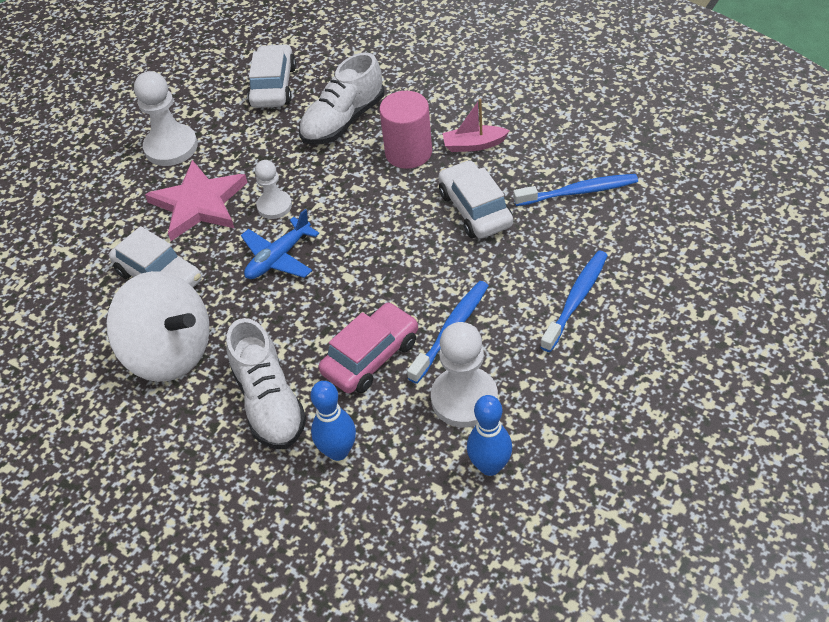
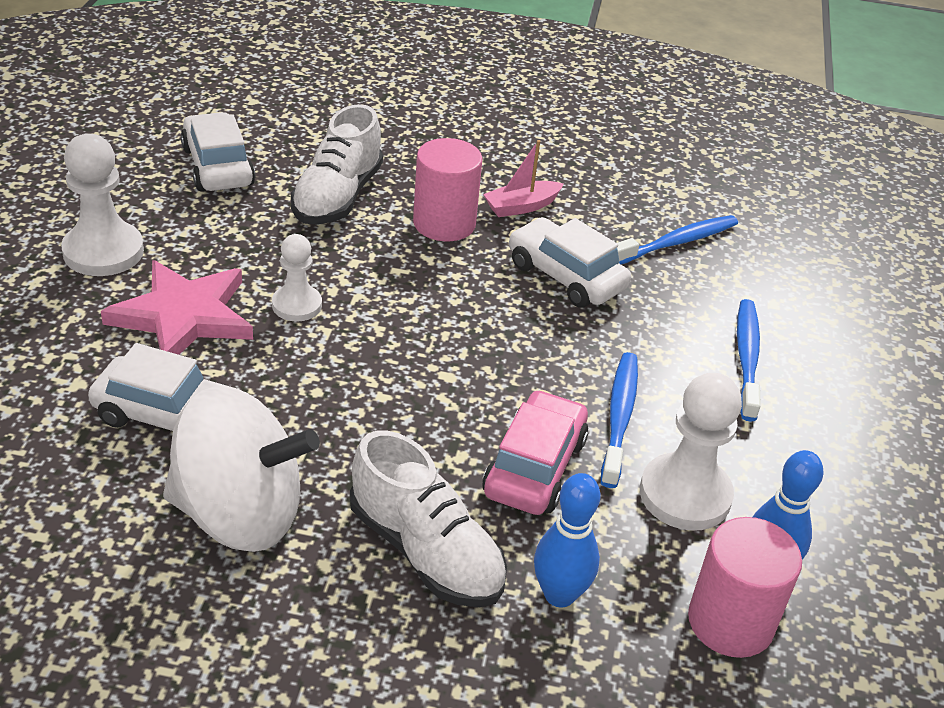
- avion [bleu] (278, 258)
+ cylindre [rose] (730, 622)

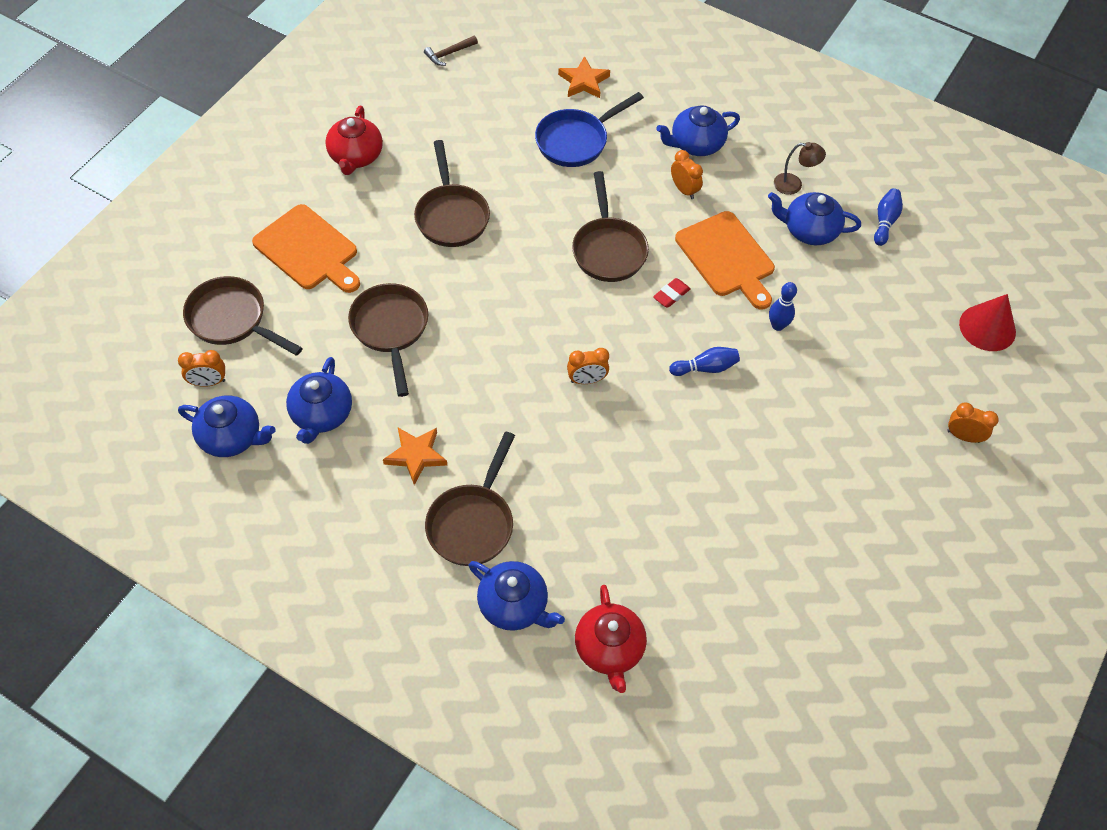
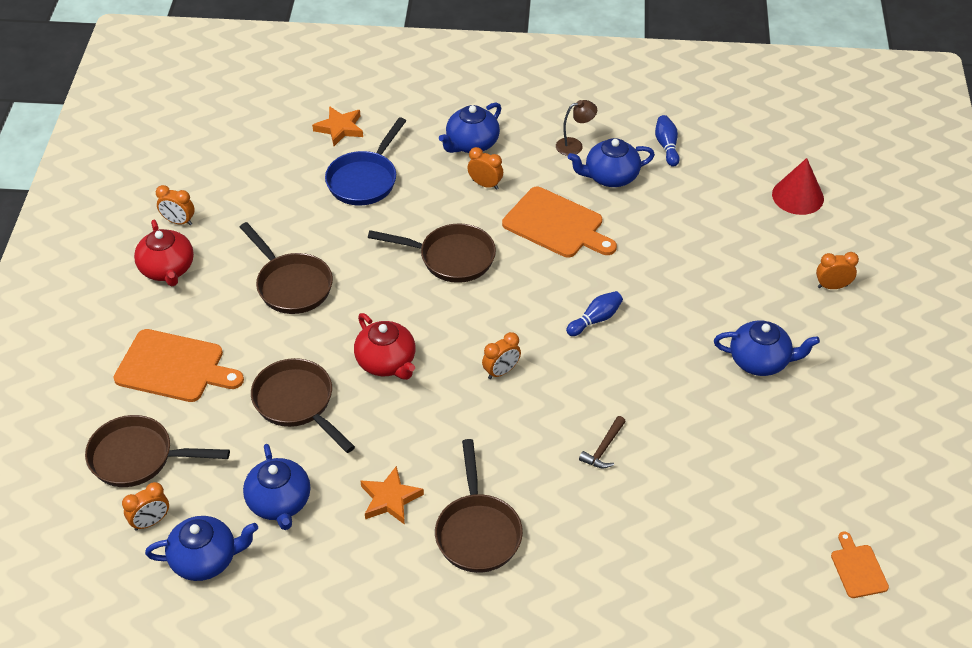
- gomme [rouge] (671, 295)
- quille [bleu] (777, 325)
+ réveil [orange] (178, 221)
+ planche à découper [orange] (858, 569)
~ marteau [marron] (449, 54) to (604, 448)
~ théière [bleu] (514, 605) to (760, 361)
~ théière [rouge] (609, 649) to (386, 362)
~ poêle [marron] (608, 249) = (451, 258) 45 degrees counterclockwise

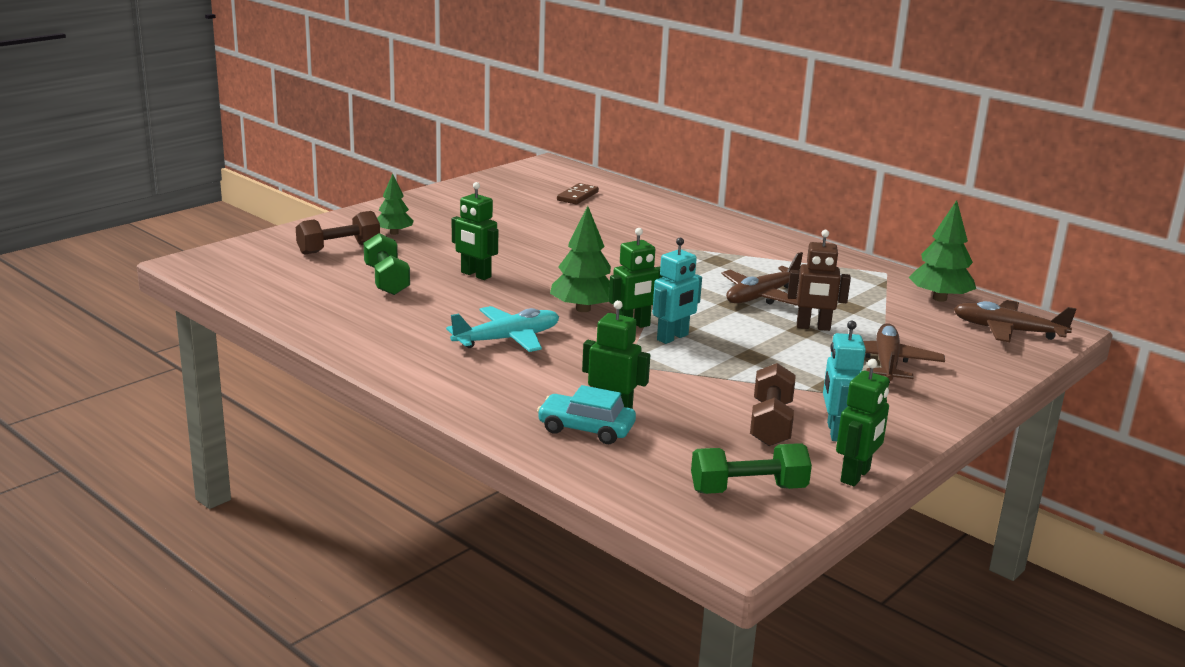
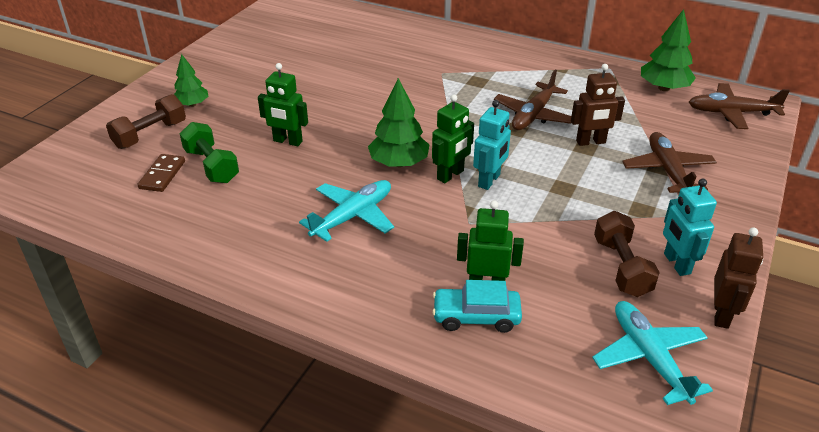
~ domino [marron] (577, 196) to (162, 175)
~ haltère [vert] (748, 489) to avion [turquoise] (649, 358)
~ robot [vert] (856, 476) to robot [marron] (722, 314)

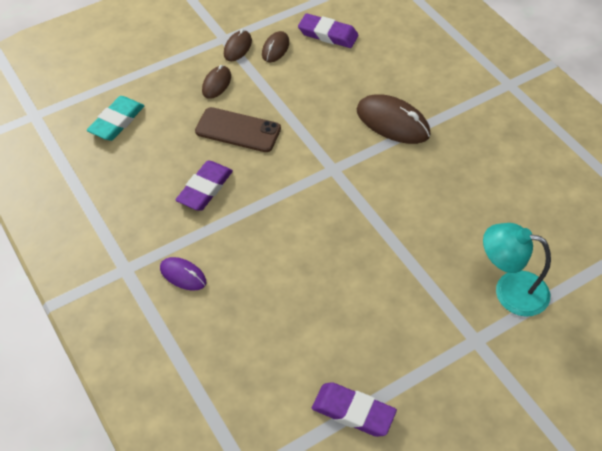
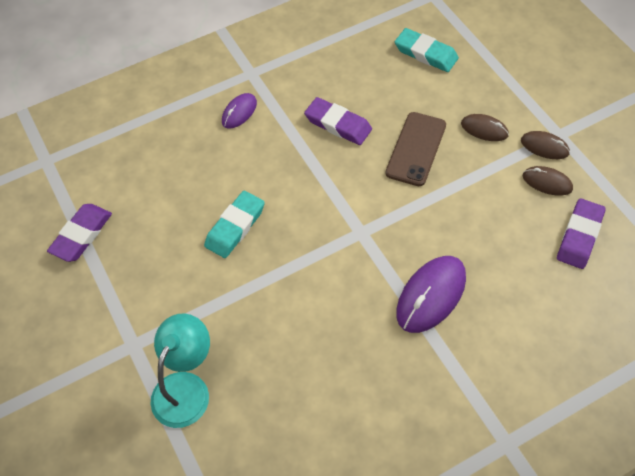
+ gomme [turquoise] (235, 227)
~ souris [marron] (392, 122) to souris [violet] (431, 295)

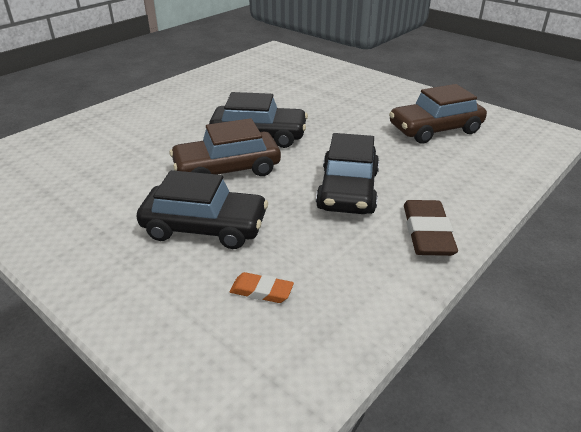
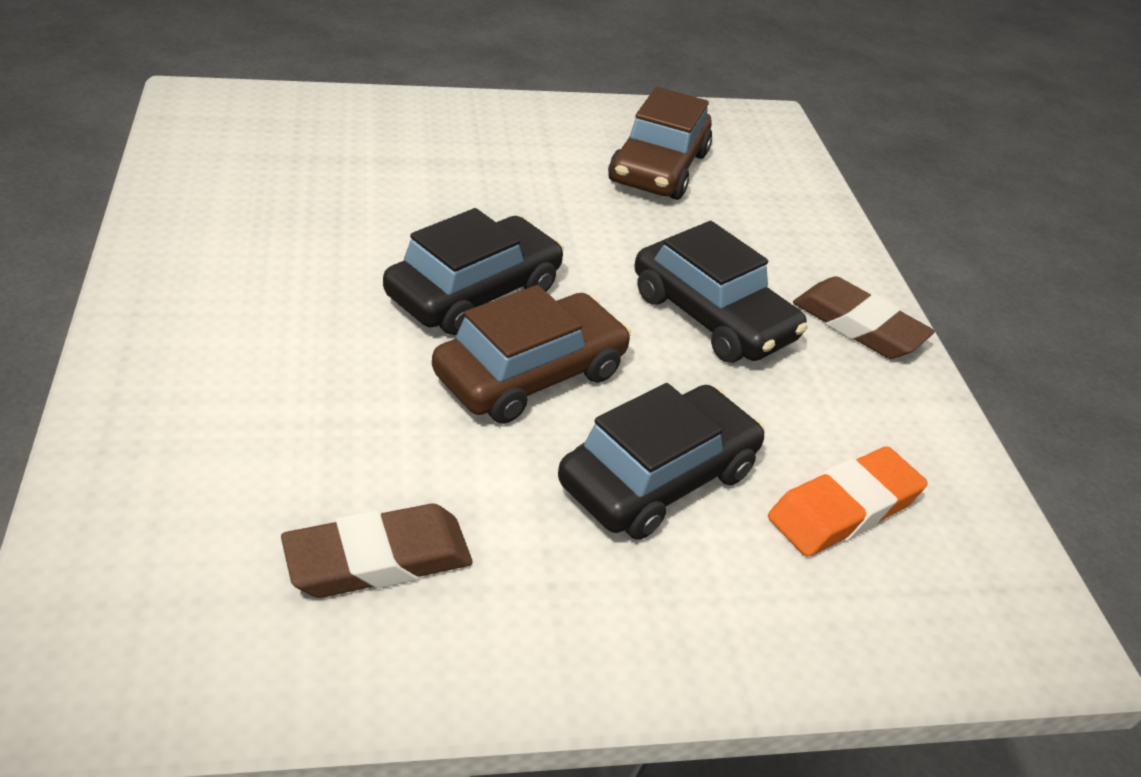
+ gomme [marron] (378, 559)
~ voiture [marron] (227, 169) = (530, 374) 150 degrees counterclockwise
~ gomme [orange] (261, 291) = (844, 509) x1.74

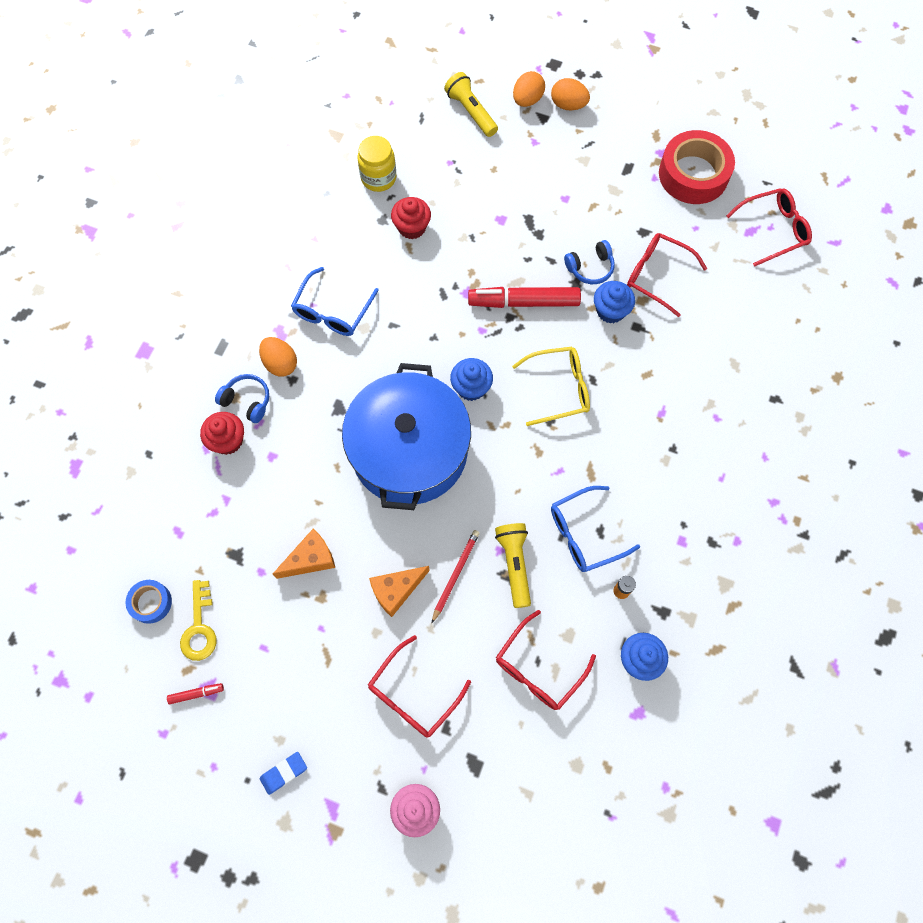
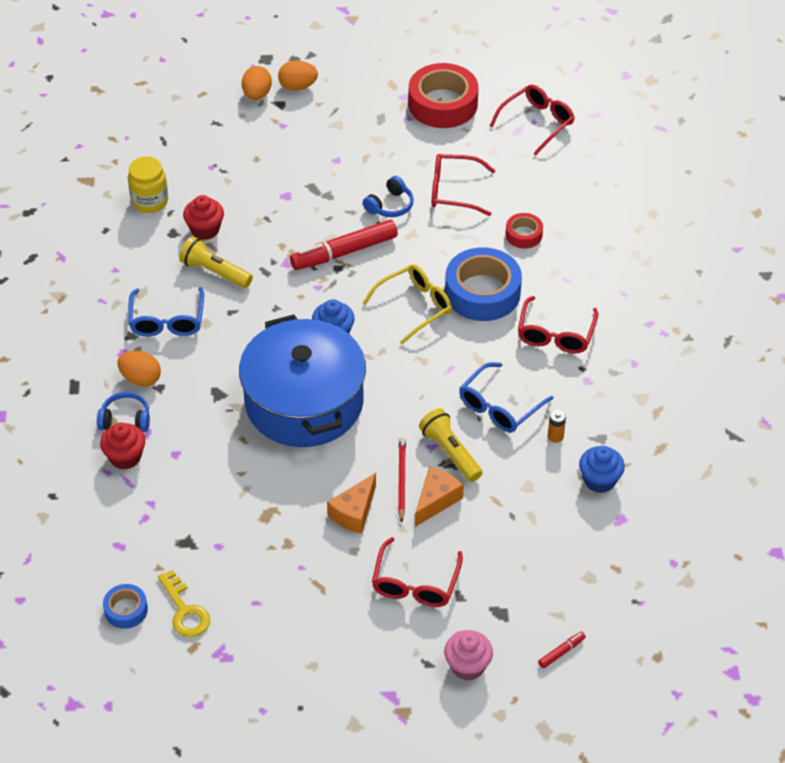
- gomme [bleu] (284, 773)
- muffin [bleu] (610, 311)
+ ruban adhésif [bleu] (482, 292)
+ ruban adhésif [rouge] (523, 235)
~ feutre [rouge] (196, 694) to (561, 652)
~ fromage [orange] (310, 559) to (436, 500)
~ lampe de poche [jaune] (471, 111) to (215, 272)
~ lunettes [rouge] (539, 668) to (555, 334)

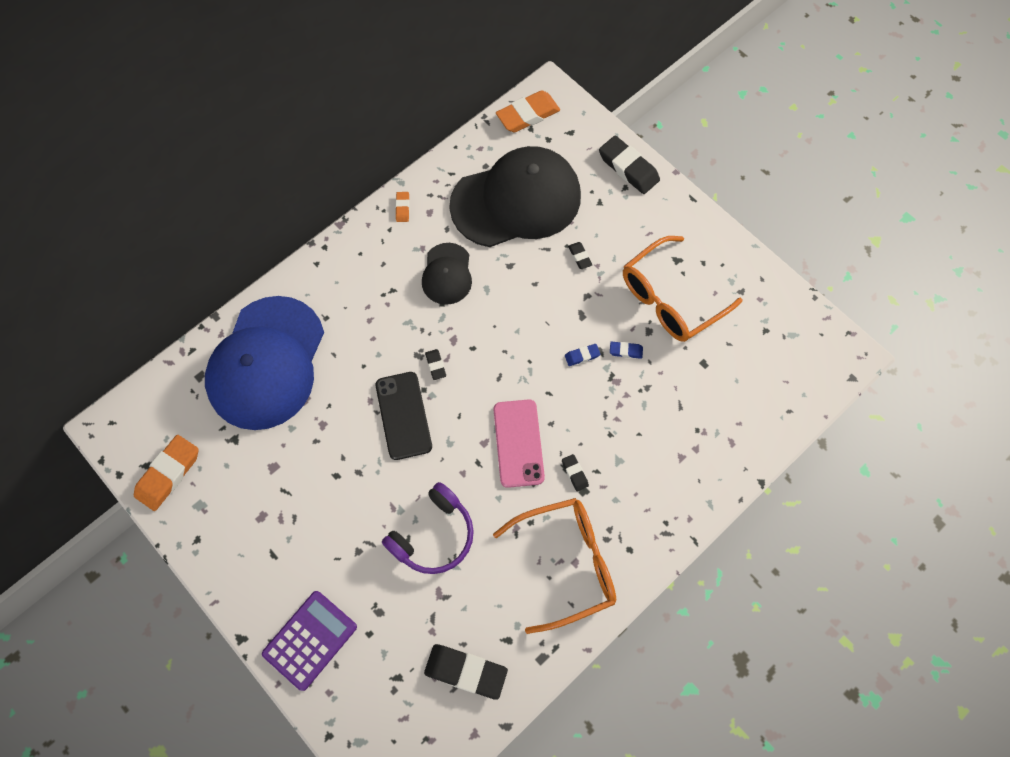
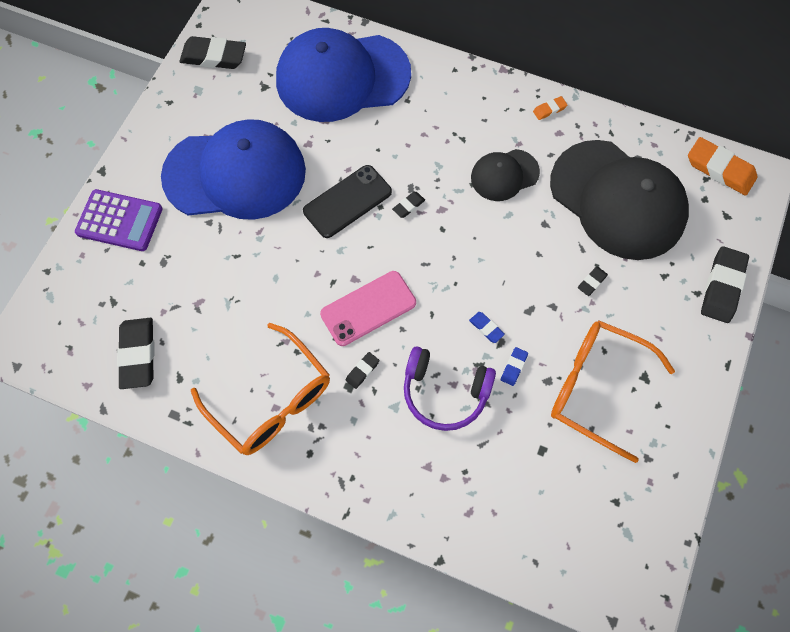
+ casquette [bleu] (235, 174)
~ casque audio [violet] (433, 535) to (445, 392)
~ gomme [orange] (168, 474) to gomme [noir] (214, 56)
~ gomme [bleu] (625, 351) = (513, 367) 45 degrees clockwise

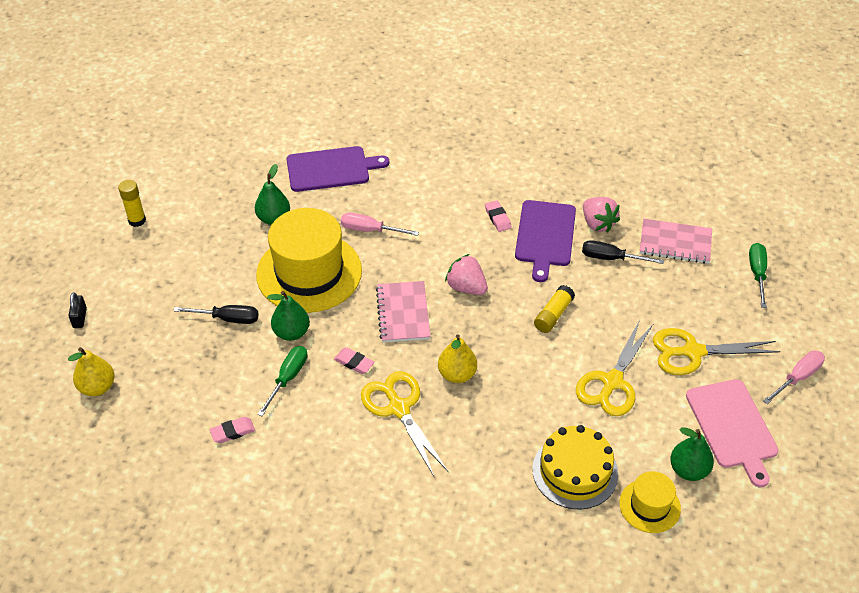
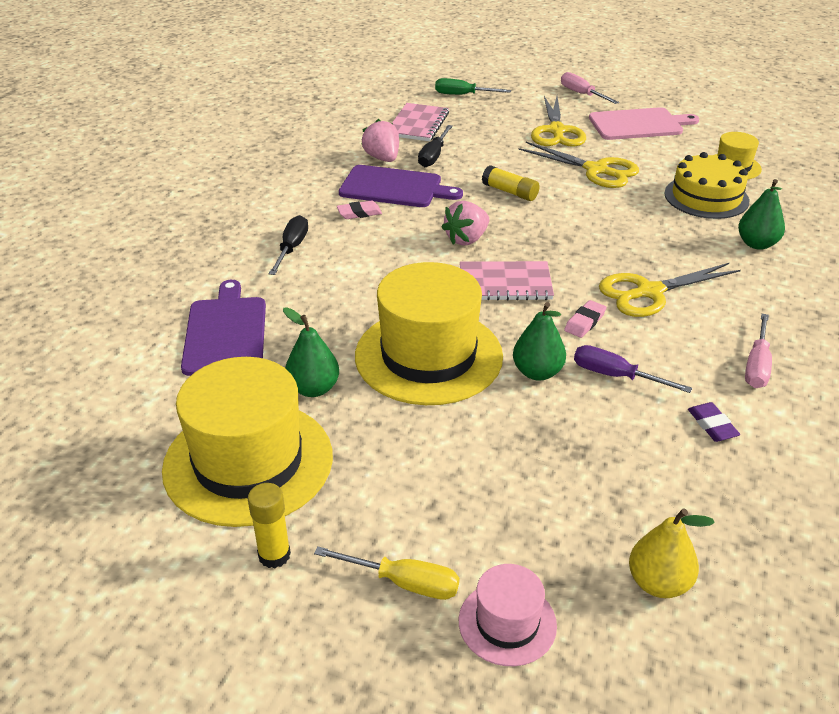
- poire [jaune] (457, 374)
+ chapeau [jaune] (248, 462)
+ tournevis [jaune] (404, 583)
~ tournevis [noir] (228, 319) to (292, 248)
~ tournevis [rose] (370, 230) to (757, 365)
~ poire [vert] (688, 470) to (757, 244)
~ cadenas [noir] (80, 318) to chapeau [rose] (507, 623)
~ gomme [rose] (232, 432) to gomme [violet] (712, 425)
~ tournevis [vert] (288, 378) to tournevis [violet] (615, 376)
~ fraise [rose] (597, 224) = (382, 158) 90 degrees counterclockwise

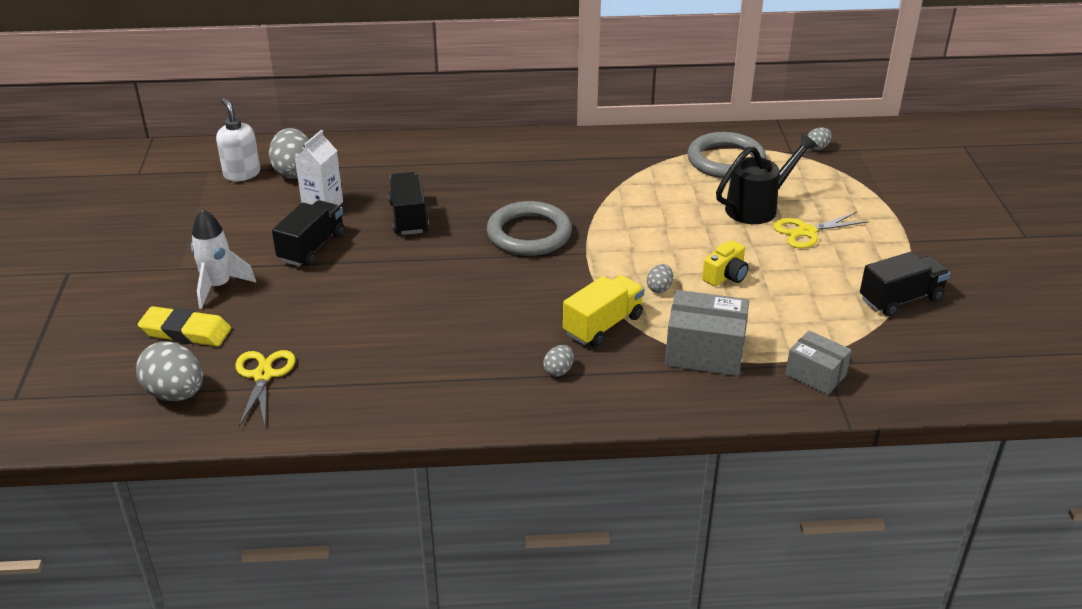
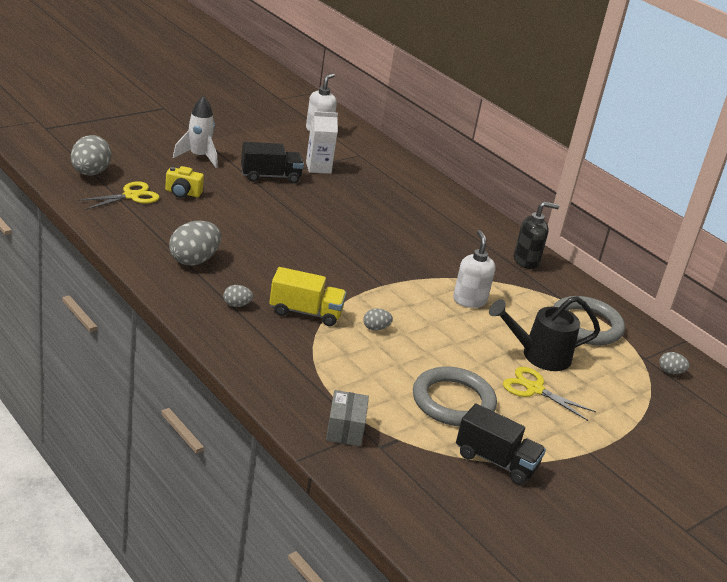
- gomme [jaune] (186, 332)
- camion [noir] (409, 217)
- boîte [gris] (704, 352)
+ distributeur de savon [blanc] (469, 300)
+ distributeur de savon [noir] (526, 261)
~ œuf [gris] (294, 172) to (194, 260)
~ anneau [gris] (529, 234) to (453, 401)
~ appareil photo [jaune] (725, 276) to (182, 193)
~ arrosoir [noir] (757, 207) = (539, 355) 150 degrees clockwise

